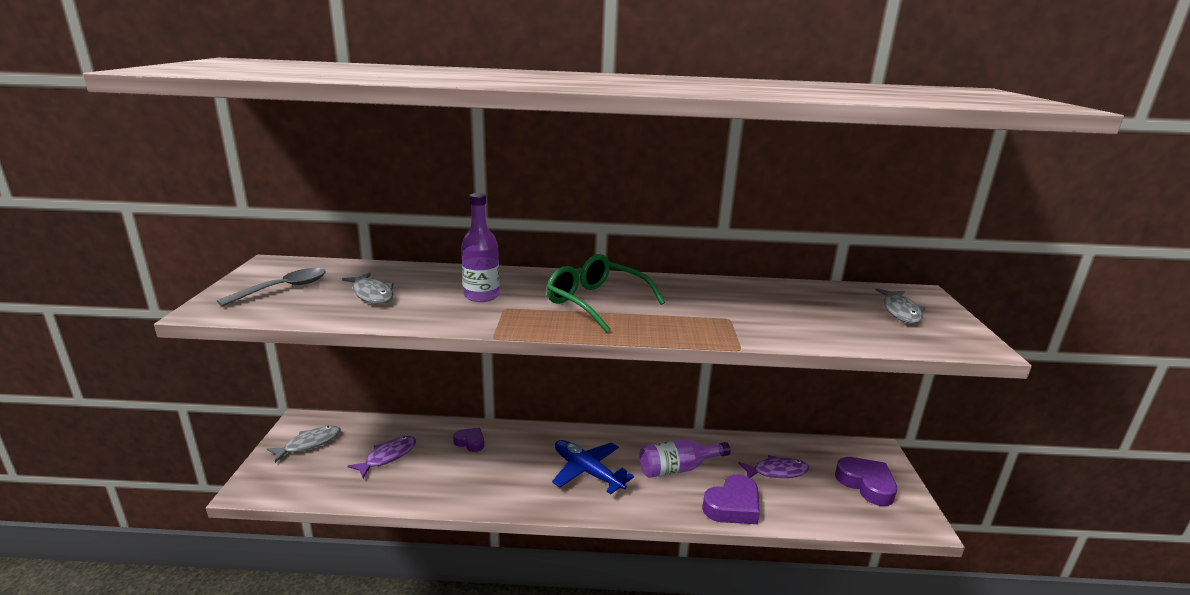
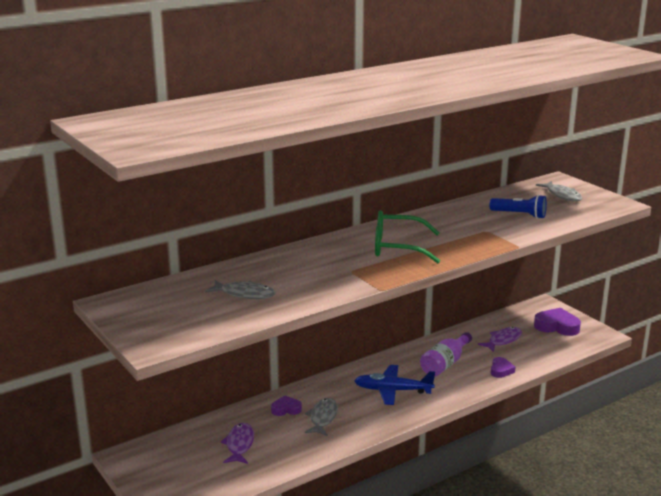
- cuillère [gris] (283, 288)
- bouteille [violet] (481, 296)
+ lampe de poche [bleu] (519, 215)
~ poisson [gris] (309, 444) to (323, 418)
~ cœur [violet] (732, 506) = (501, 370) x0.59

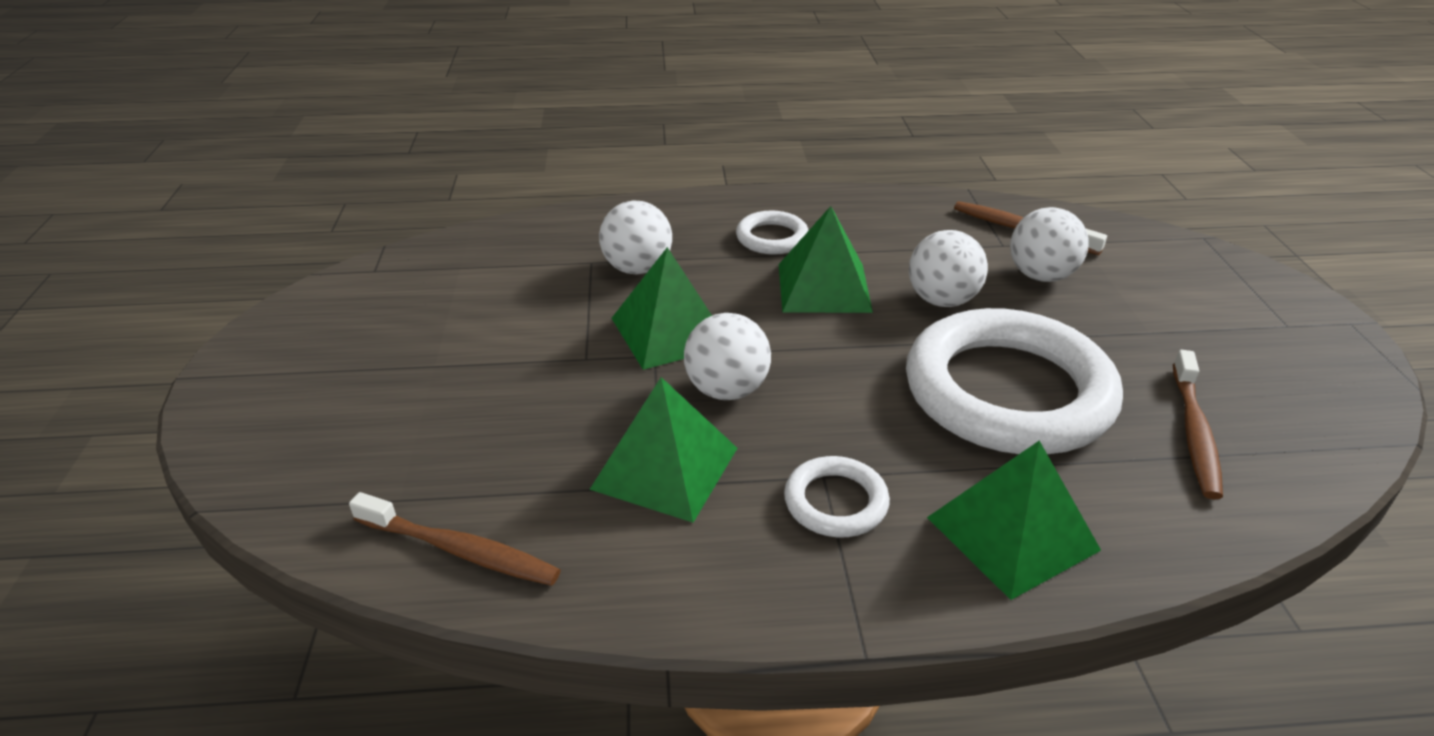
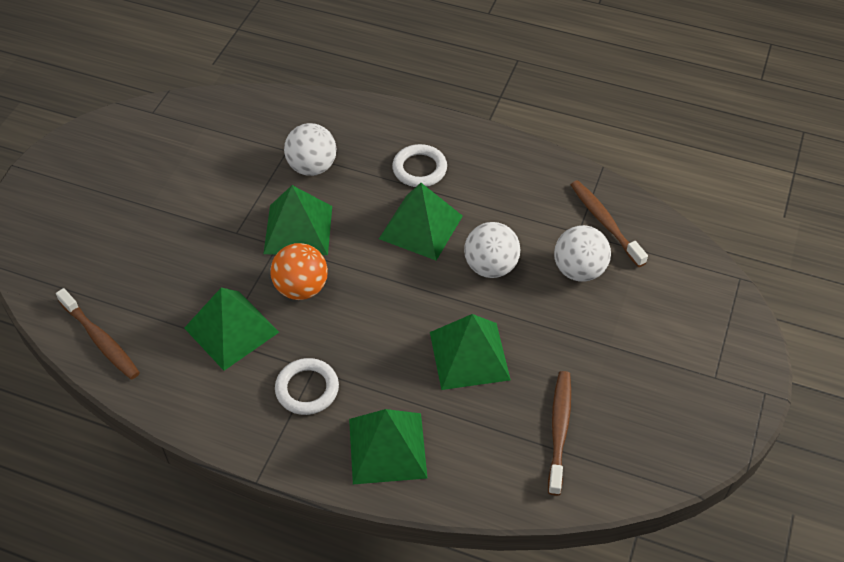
~ anneau [blanc] (1008, 392) to pyramide [vert] (469, 355)
~ balle [blanc] (727, 390) to balle [orange] (301, 288)
~ brosse à dents [marron] (1194, 433) = (559, 430) 150 degrees clockwise

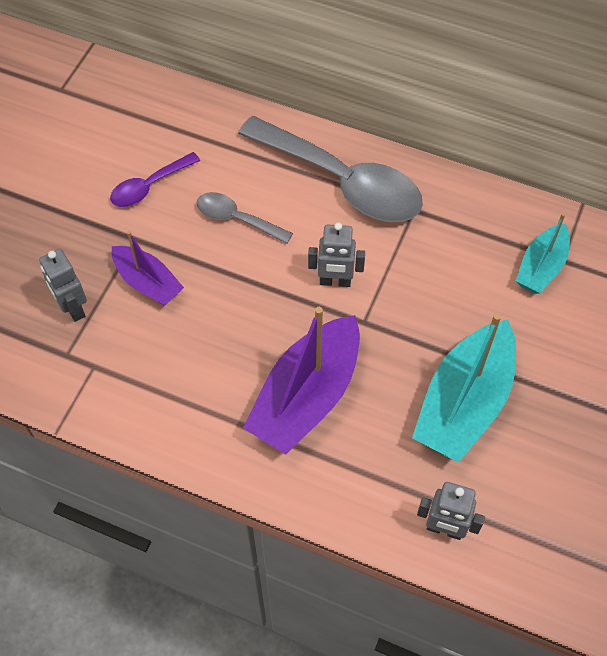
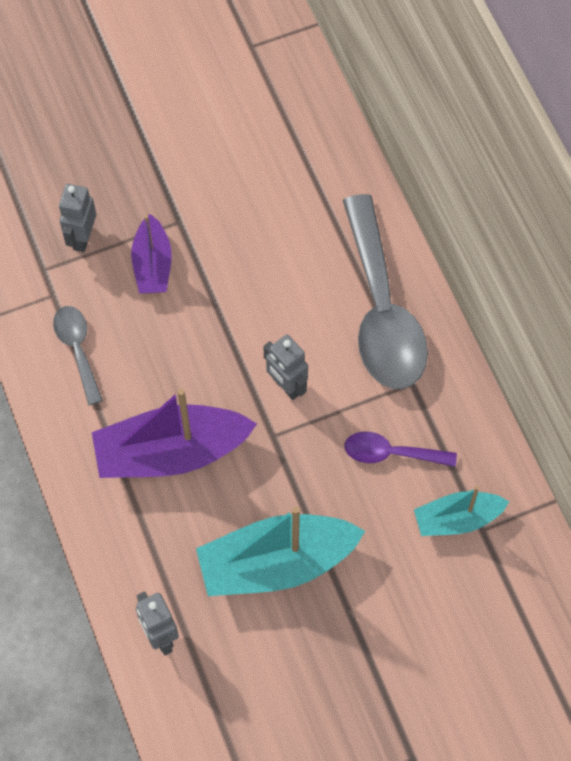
~ cuillère [violet] (149, 186) to (391, 453)
~ cuillère [gris] (236, 219) to (77, 349)

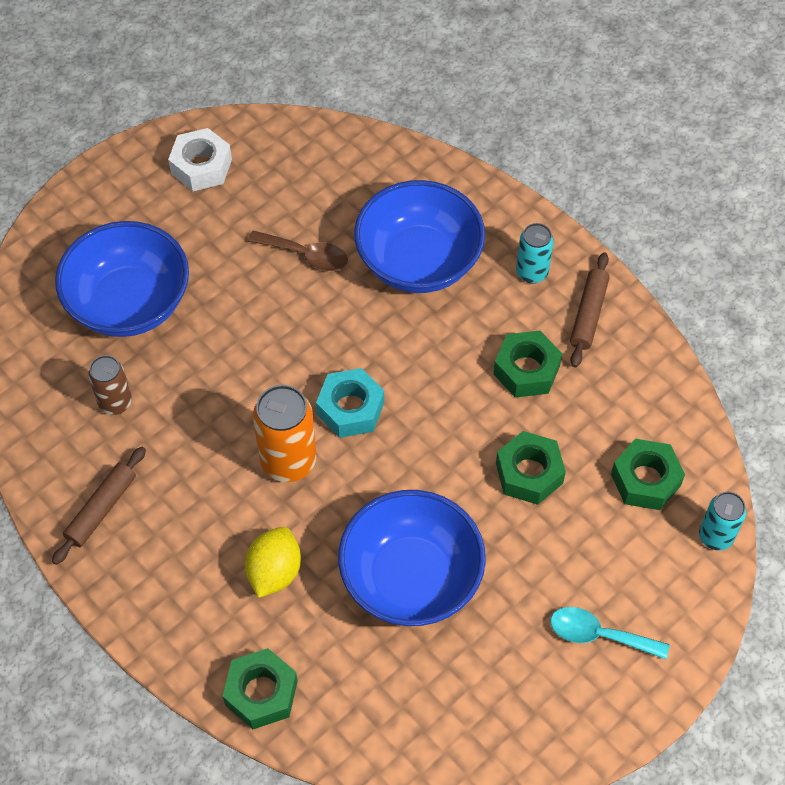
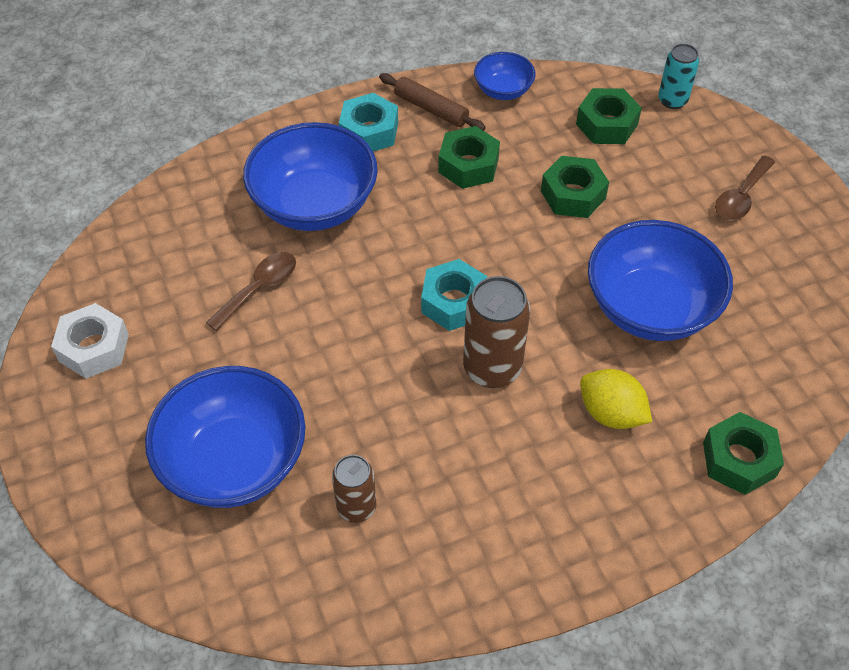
- rouleau à pâtisserie [marron] (101, 509)
+ bol [bleu] (503, 90)
~ canette [turquoise] (532, 272) to écrou [turquoise] (369, 131)
~ canette [orange] (288, 461) to canette [marron] (492, 368)
~ cuillère [turquoise] (598, 635) to cuillère [marron] (741, 197)

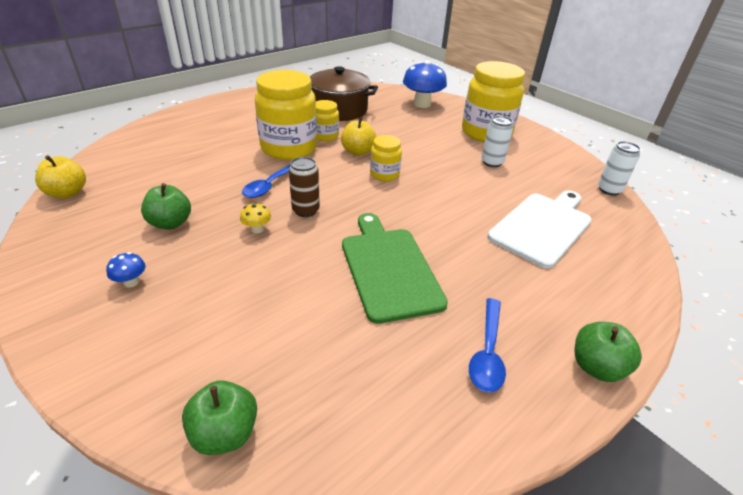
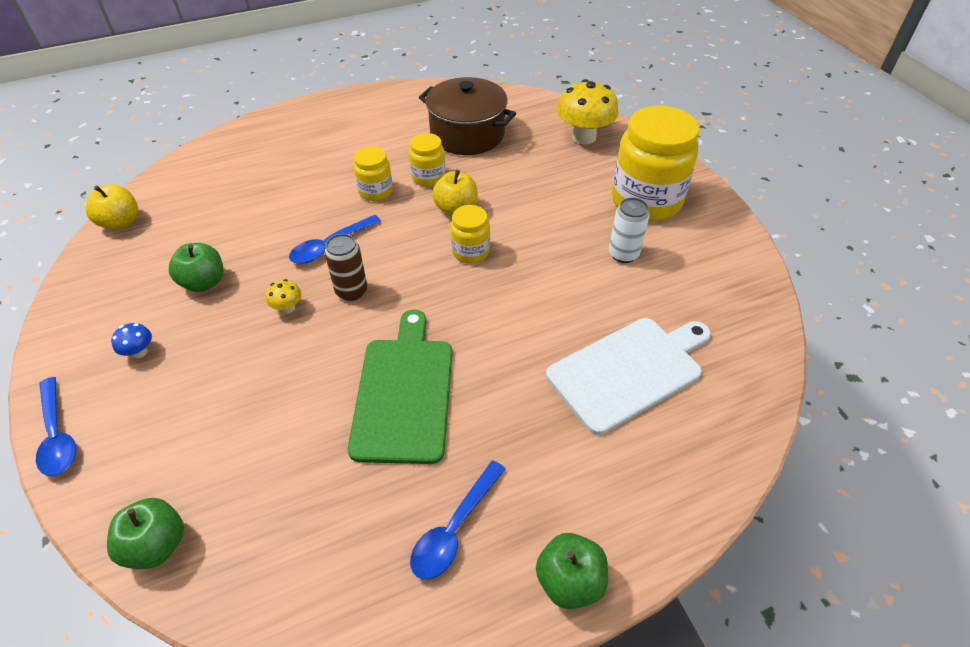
- canette [blanc] (609, 190)
+ cuillère [bleu] (57, 435)
~ champignon [bleu] (422, 104) to champignon [jaune] (584, 137)
~ bocal [jaune] (289, 148) = (375, 191) x0.50

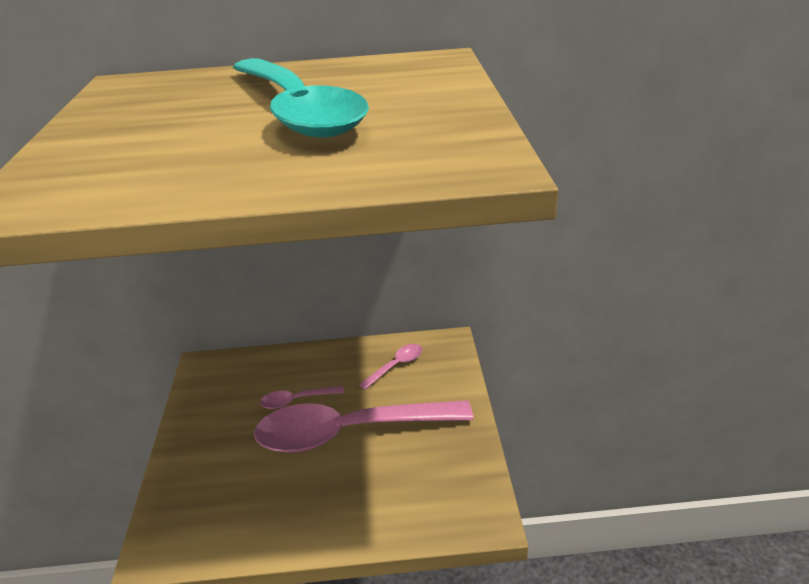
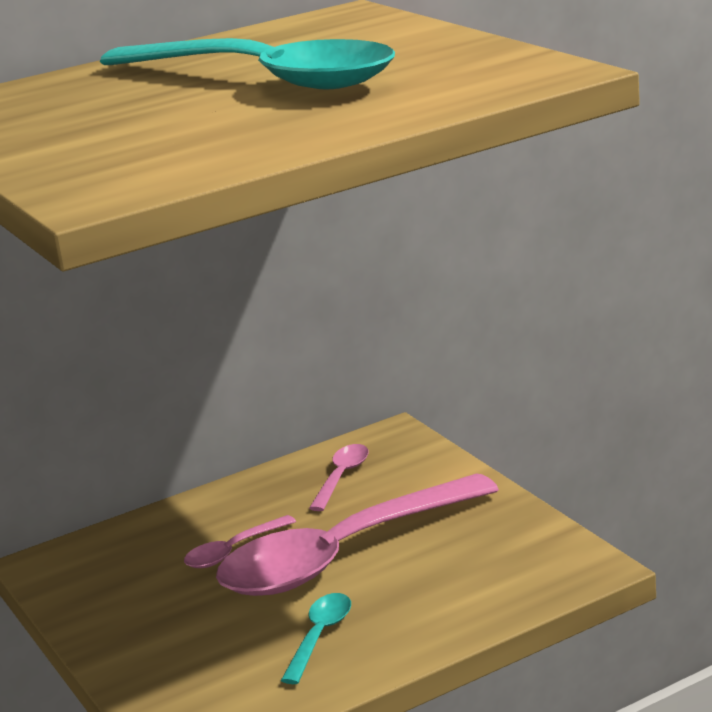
+ cuillère [turquoise] (319, 636)

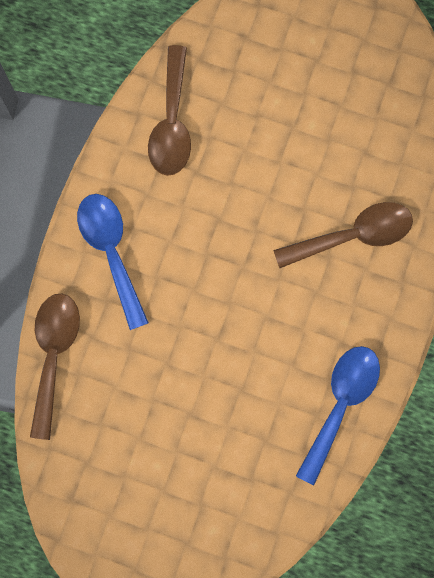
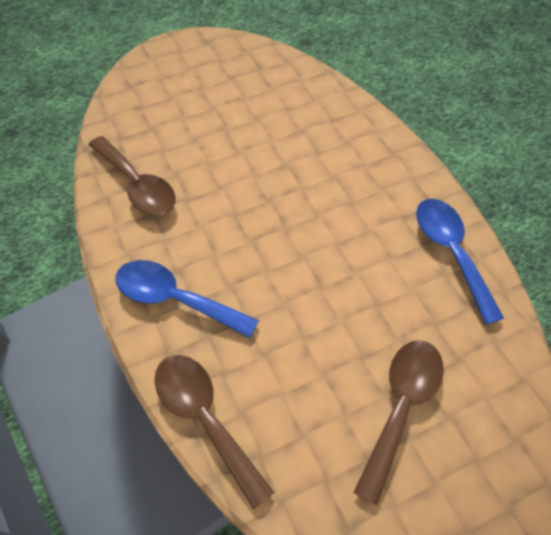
~ cuillère [marron] (353, 236) to (401, 407)

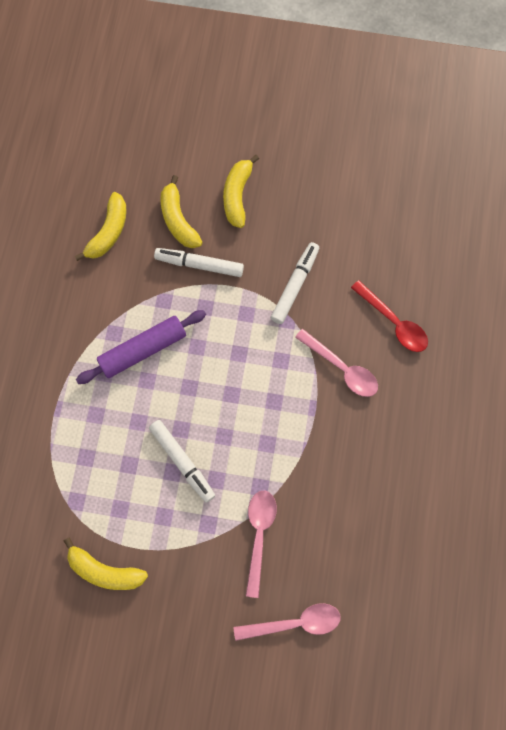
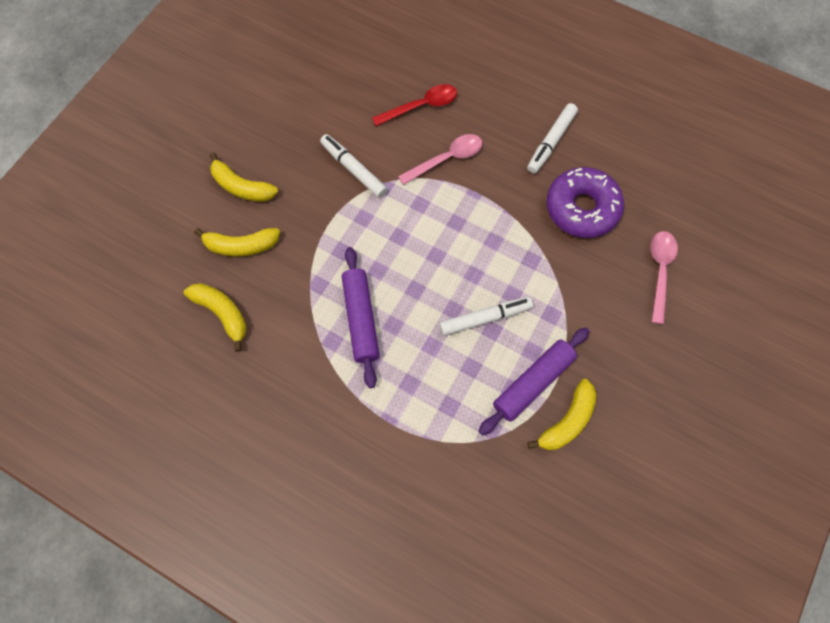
- cuillère [rose] (259, 535)
+ rouleau à pâtisserie [violet] (533, 383)
+ beignet [violet] (582, 208)
~ feutre [blanc] (200, 265) to (551, 142)

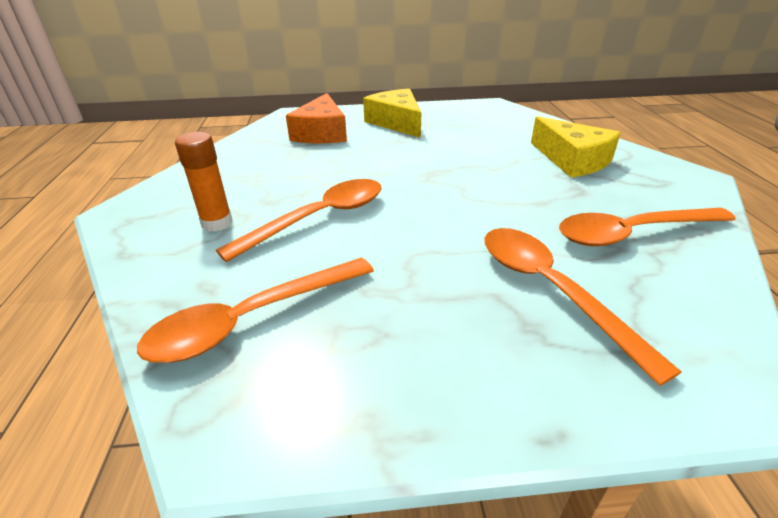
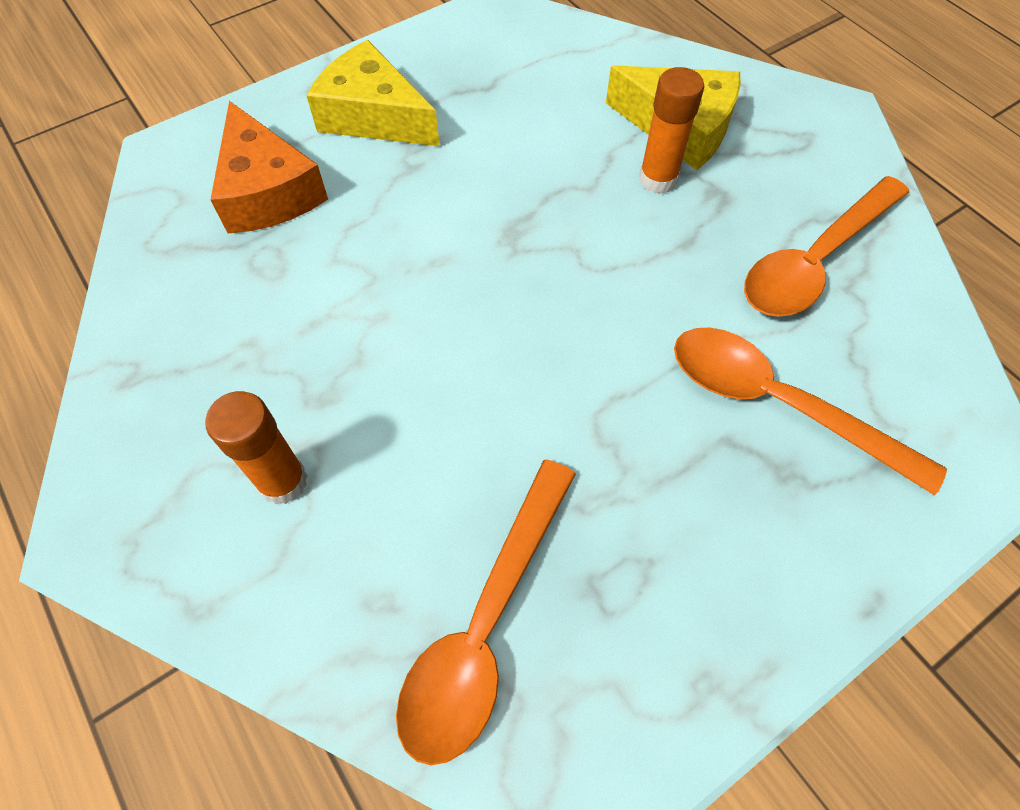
- cuillère [orange] (319, 218)
+ bâton de colle [orange] (658, 179)

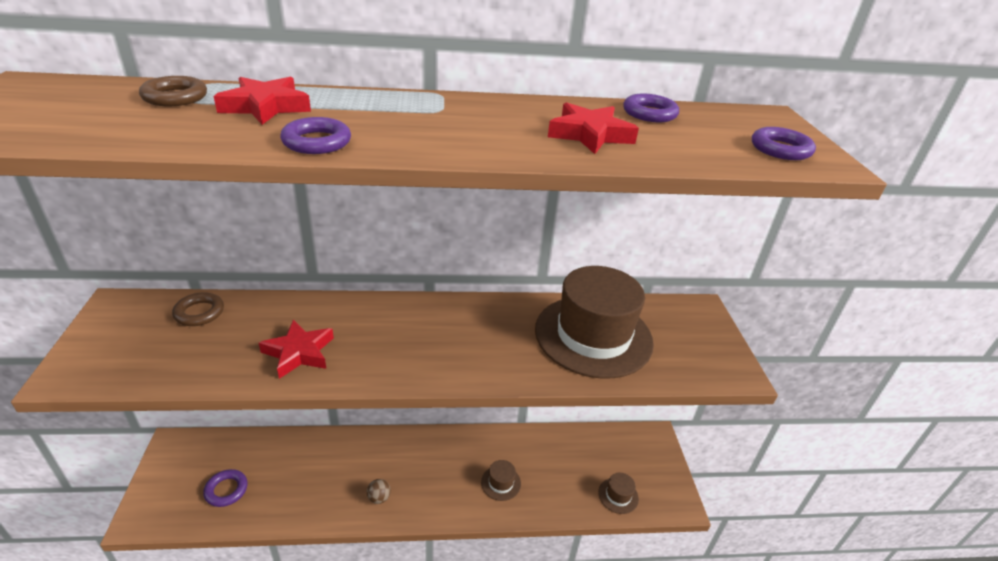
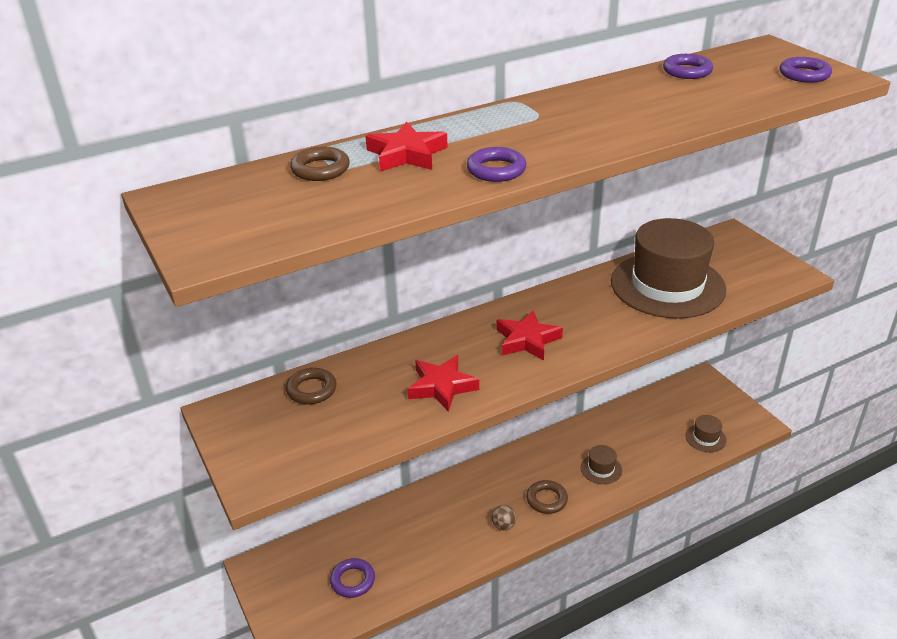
+ anneau [marron] (546, 499)
~ étoile [rouge] (589, 134) to (527, 340)

